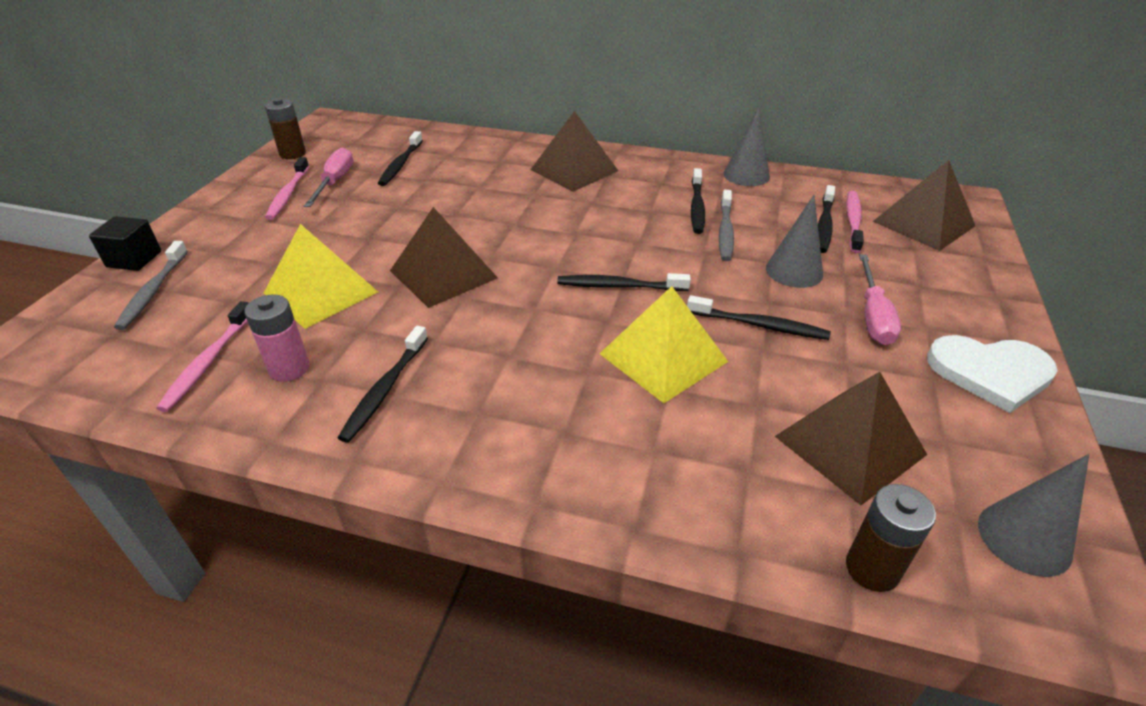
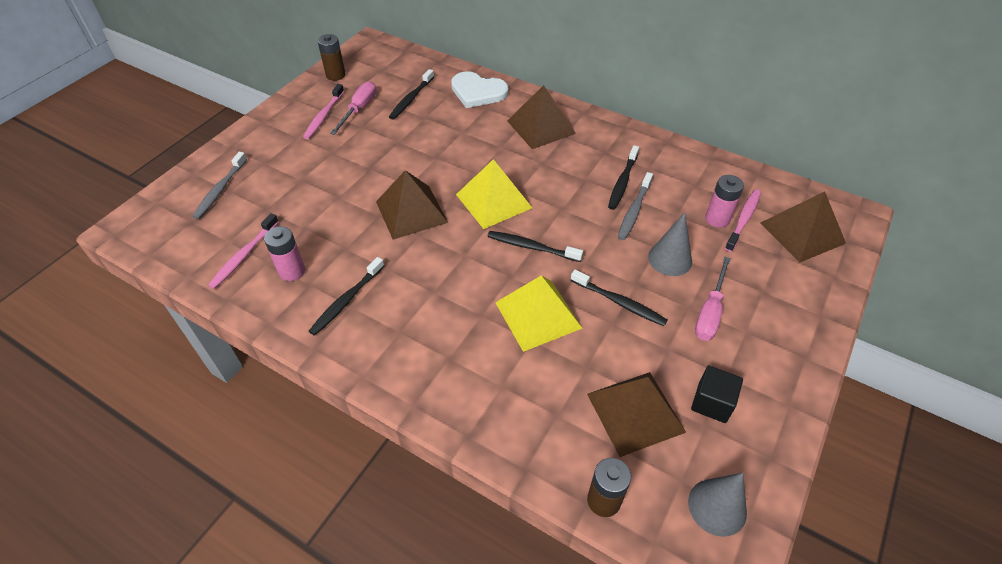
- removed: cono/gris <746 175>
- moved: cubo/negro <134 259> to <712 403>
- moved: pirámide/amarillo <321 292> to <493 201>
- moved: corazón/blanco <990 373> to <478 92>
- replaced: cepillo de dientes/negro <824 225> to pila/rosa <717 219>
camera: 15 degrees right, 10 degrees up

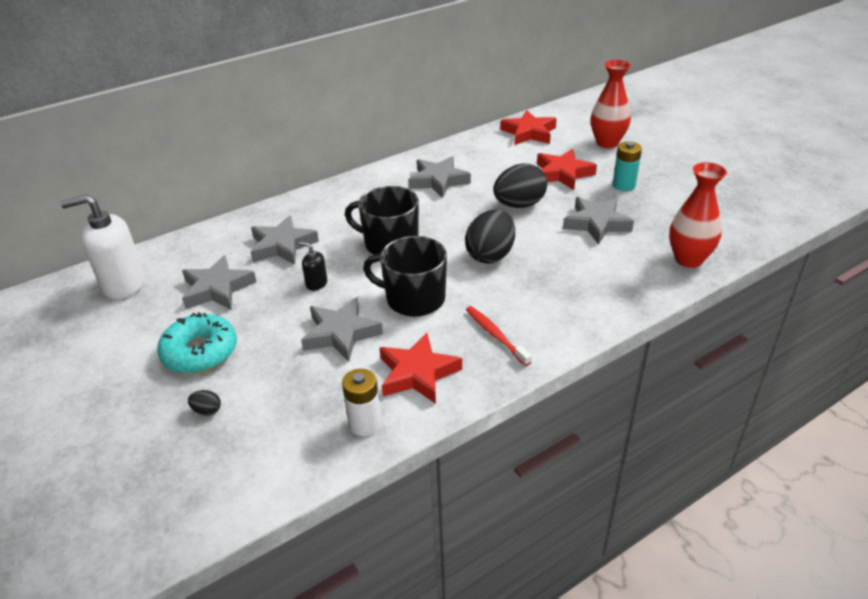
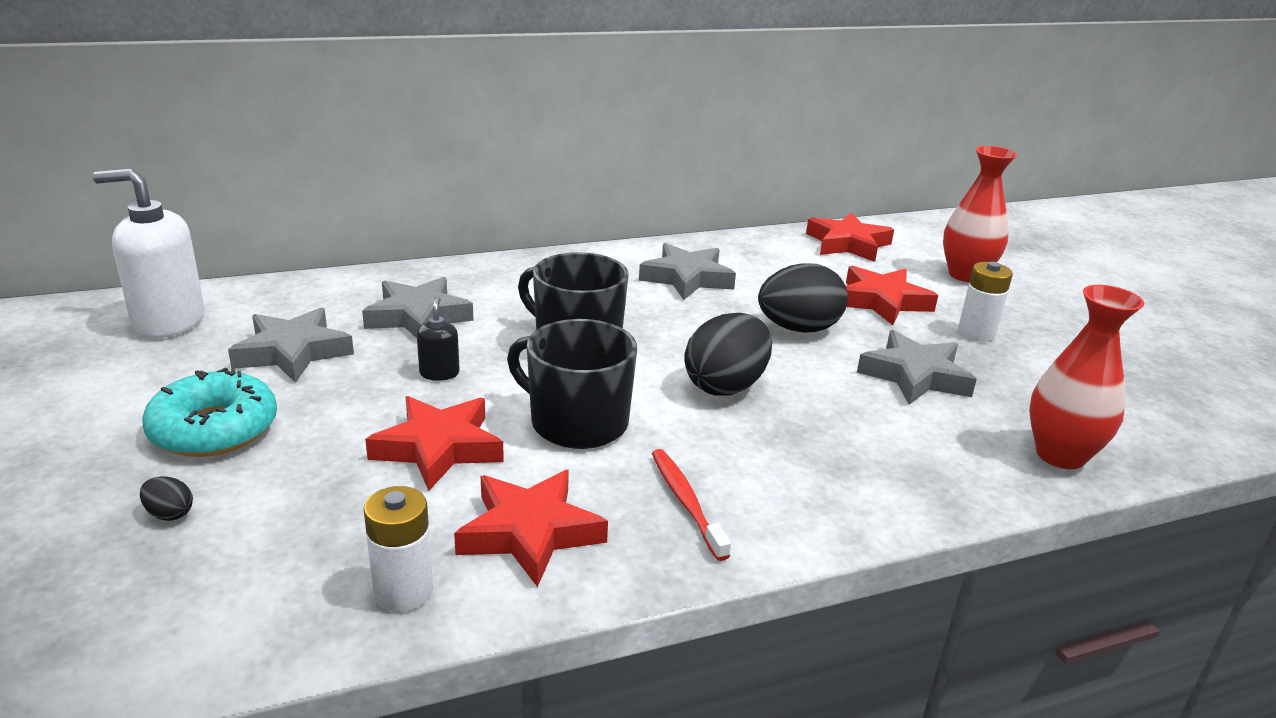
- recoloured: estrella/gris <341 333> to estrella/rojo <439 448>
- recoloured: pila/turquesa <623 185> to pila/blanco <976 333>
- turned: dispensador de jabón/negro <316 283> = <439 373> 45 degrees clockwise
camera: 10 degrees right, 10 degrees down

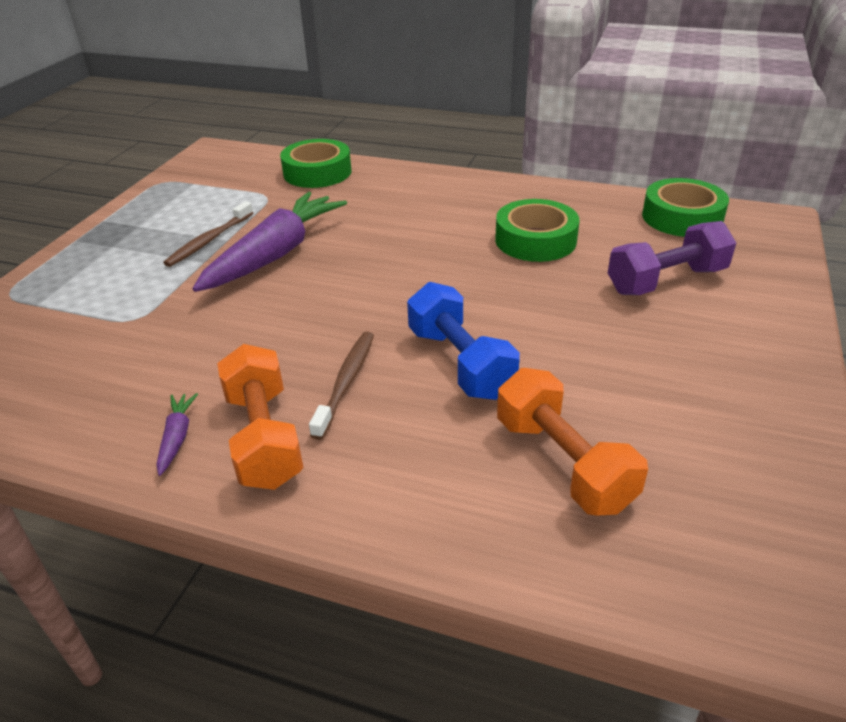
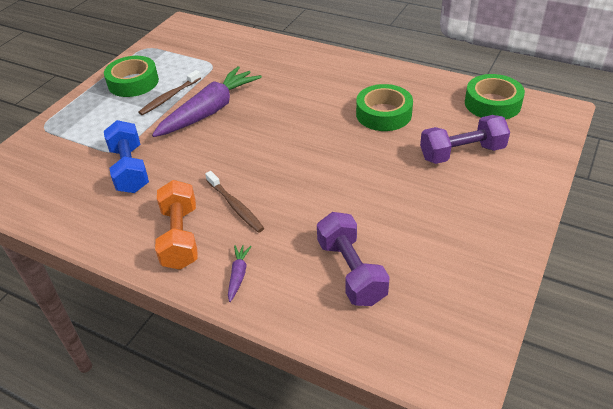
- moved: zanahoria/morado <177 437> to <238 275>
- moved: cinta adhesiva/verde <317 172> to <133 82>
- moved: mancuerna/azul <460 363> to <130 169>
- recoloured: mancuerna/naranja <563 463> to mancuerna/morado <351 271>
- turned: cepillo de dientes/marrón <346 382> = <235 206> 120 degrees clockwise
camera: 10 degrees right, 5 degrees up

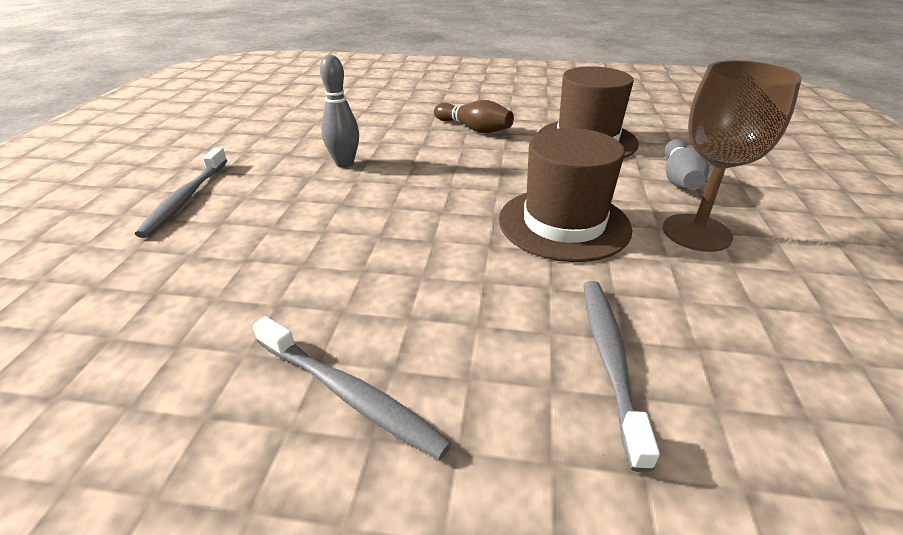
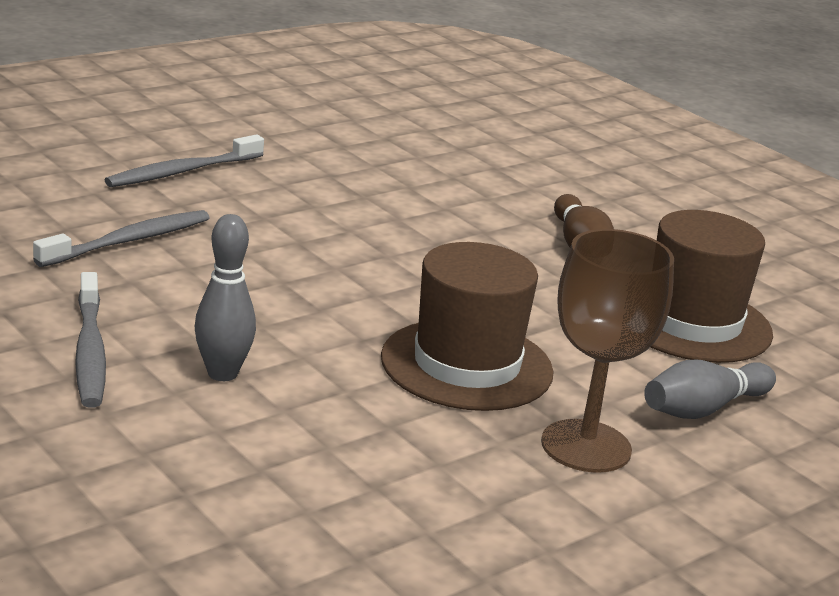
- moved: bolo/gris <344 163> to <222 373>
- moved: cepillo de dientes/gris <610 359> to <129 241>
camera: 40 degrees right, 10 degrees down

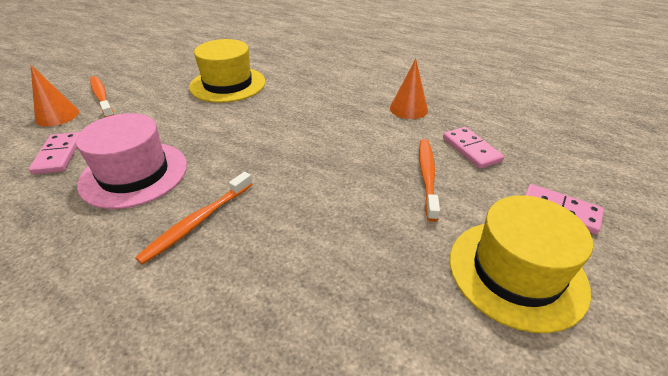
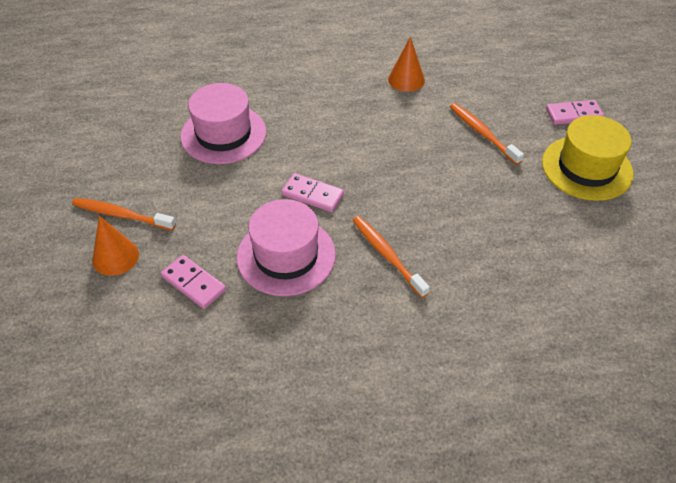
- moved: ficha de dominó/rosa <471 149> to <312 194>
- recoloured: sombrero/amarillo <228 84> to sombrero/rosa <223 134>
- turned: cepillo de dientes/naranja <197 222> = <387 255> 150 degrees clockwise
camera: 40 degrees left, 10 degrees up

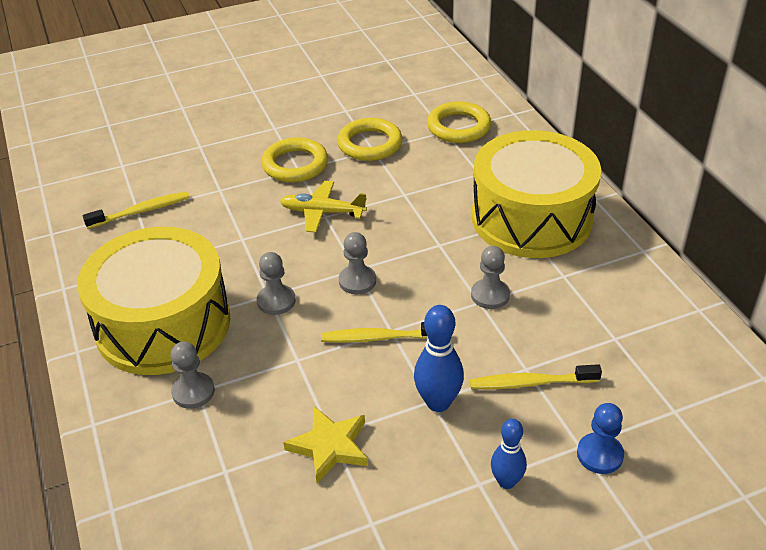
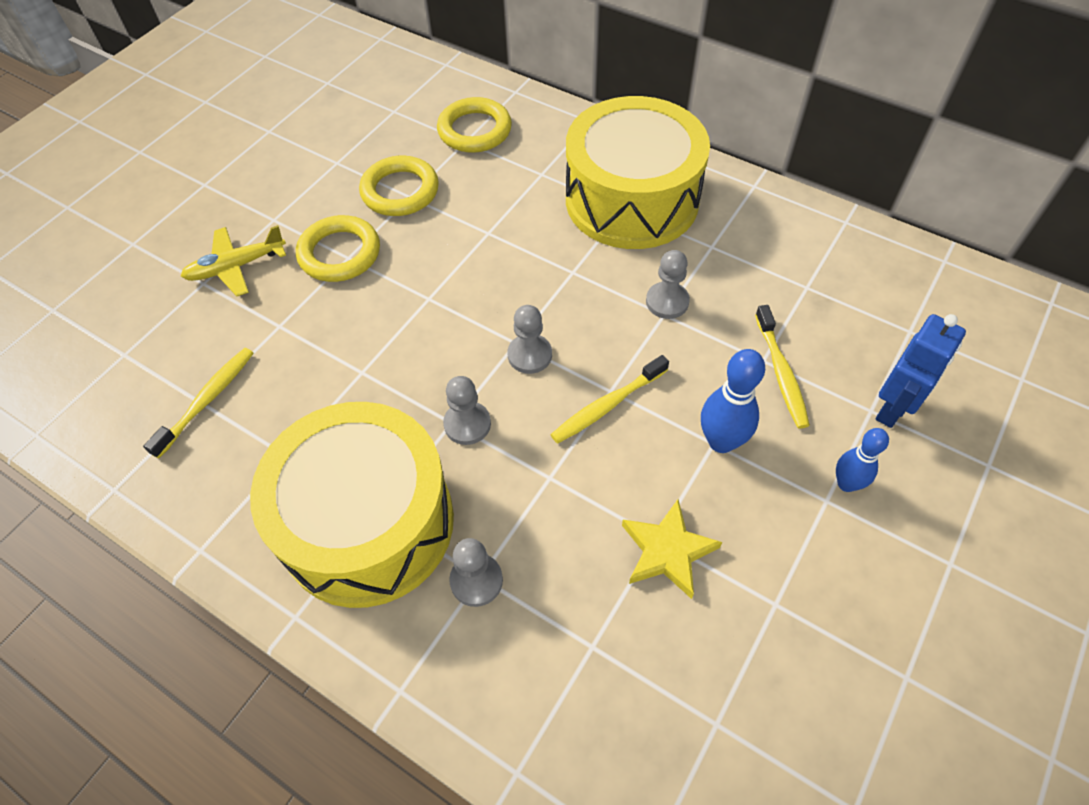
- moved: avión/amarillo <322 212> to <236 267>
- replaced: peón/azul <600 454> to robot/azul <893 409>
- turned: cepillo de dientes/amarillo <531 383> = <781 372> 60 degrees counterclockwise
camera: 35 degrees left, 15 degrees up

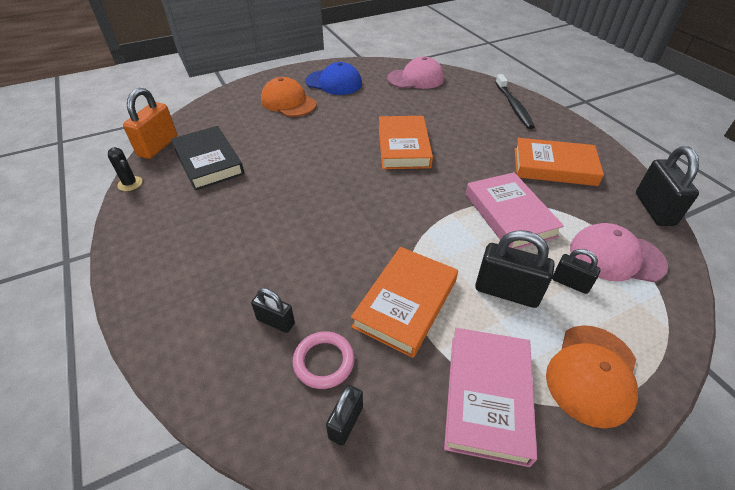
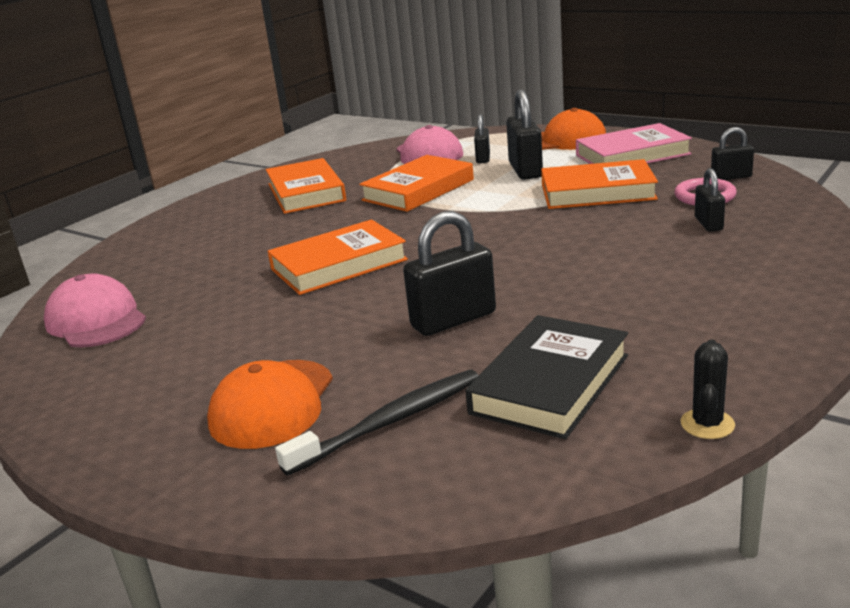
- removed: candado/naranja <158 146>
- removed: gorra/azul <334 82>
- moved: cepillo de dientes/negro <513 106> to <389 422>
- moved: candado/negro <654 209> to <453 320>
- recoloured: libro/rosa <509 215> to libro/naranja <418 190>
camera: 115 degrees left, 20 degrees down

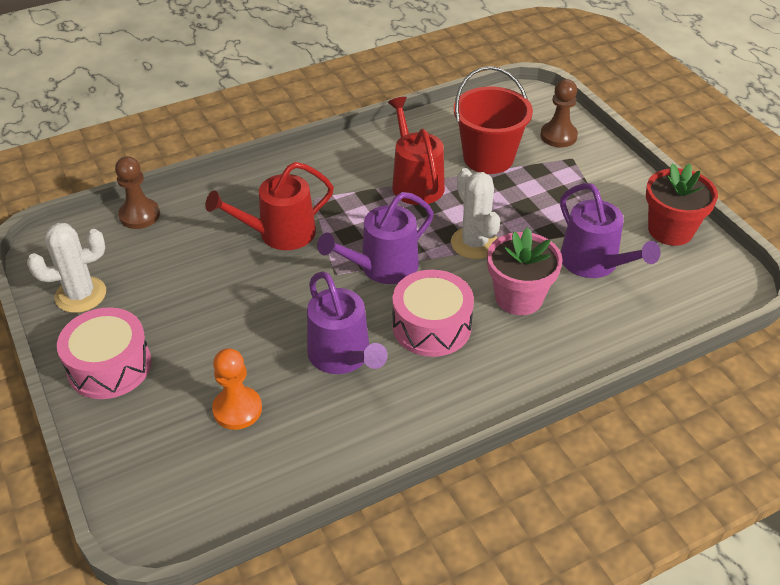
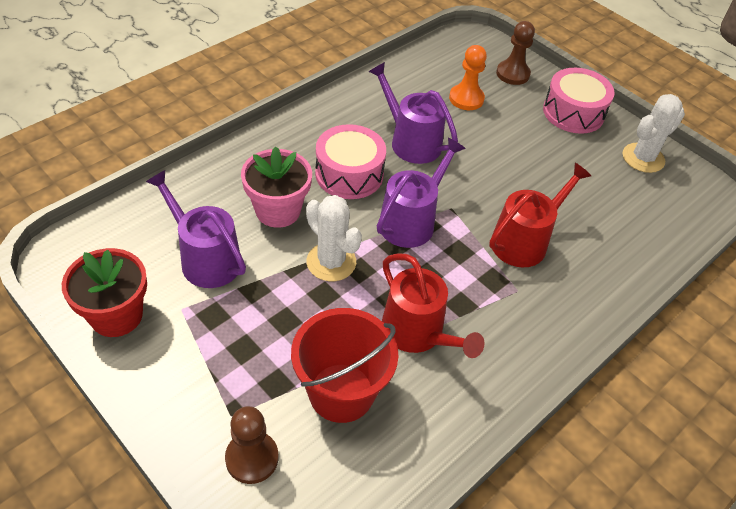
- moved: peón/marrón <139 215> to <512 74>
camera: 160 degrees right, 5 degrees up

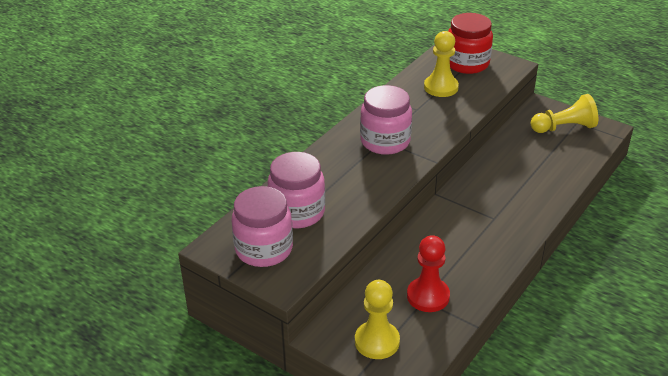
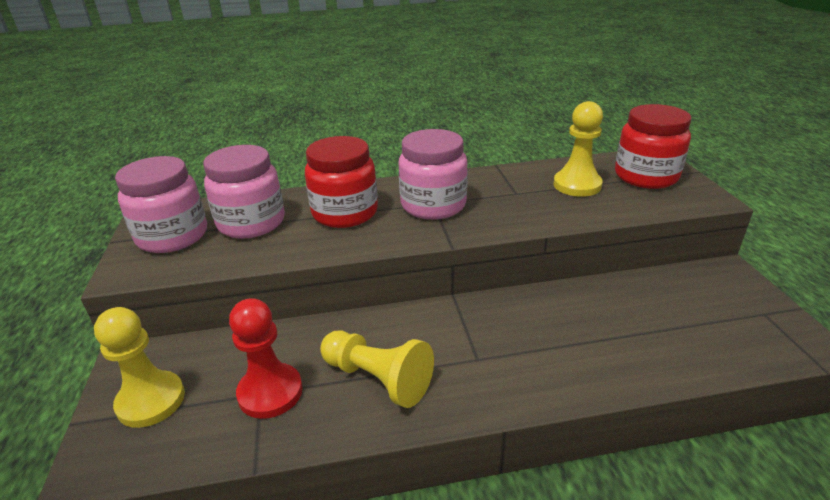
- added: tarro/rojo <345 213>
- moved: peón/amarillo <564 127> to <378 379>
camera: 45 degrees right, 5 degrees down

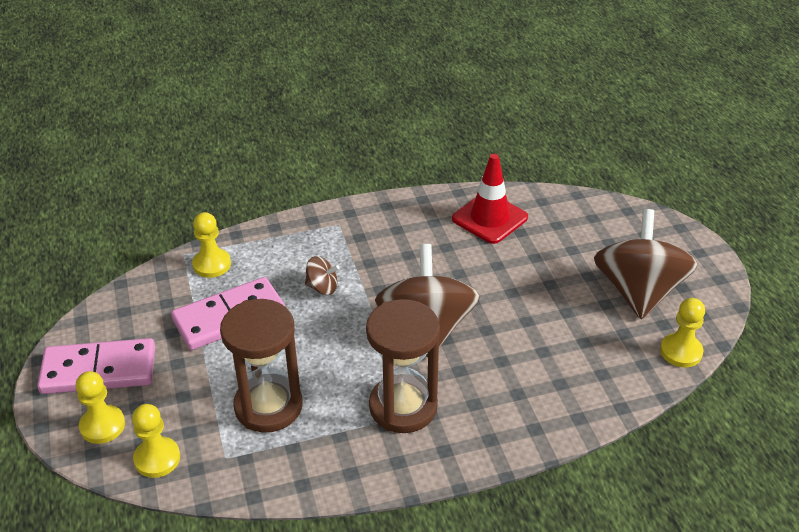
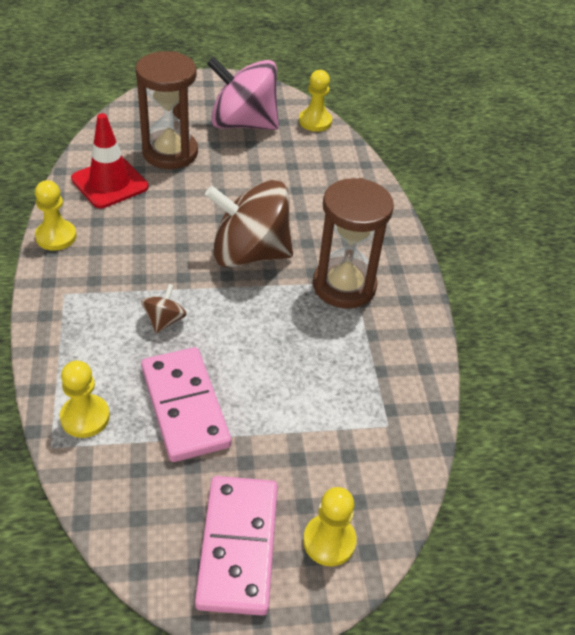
- moved: peón/amarillo <157 458> to <56 236>
- moved: reloj de arena/marrón <268 406> to <170 152>
- recoloured: peonza/marrón <638 291> to peonza/rosa <243 123>
camera: 85 degrees left, 5 degrees up

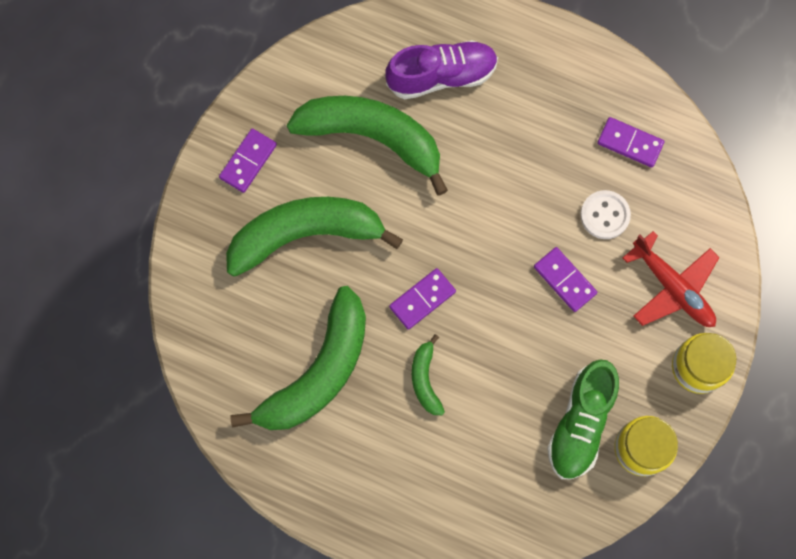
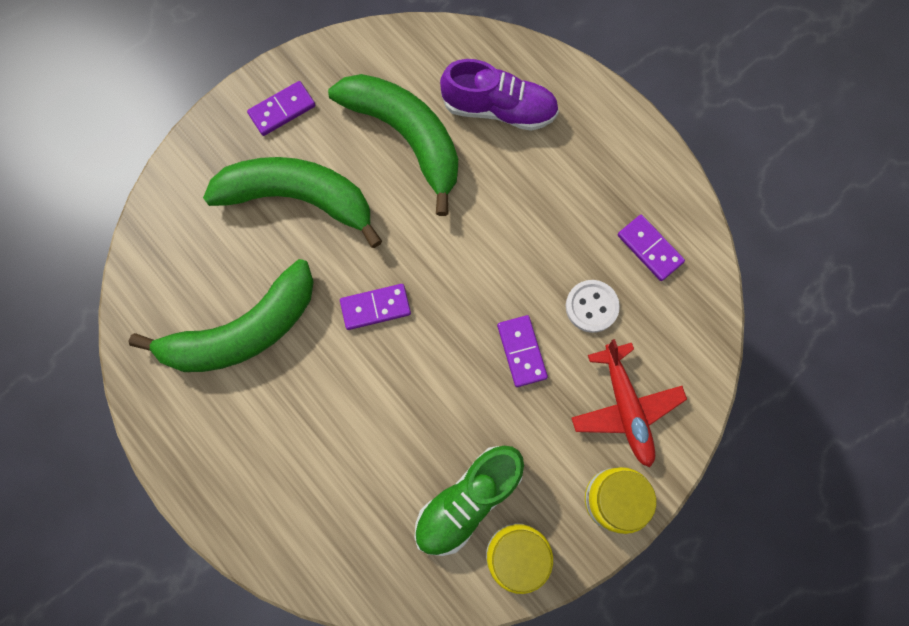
- removed: plátano/verde <425 379>
camera: 25 degrees right, 0 degrees up

